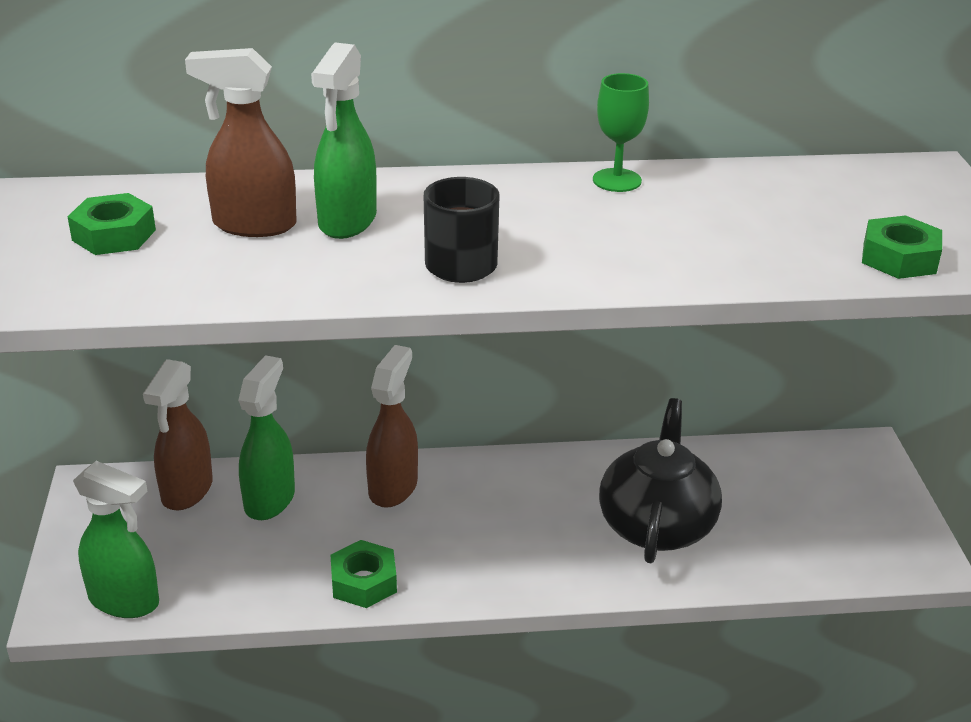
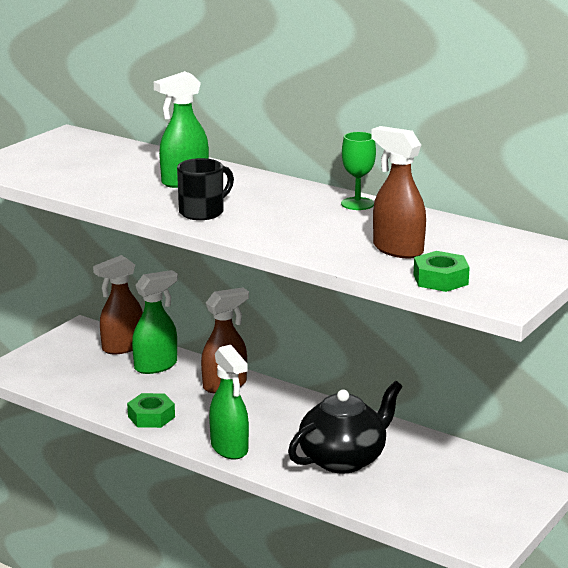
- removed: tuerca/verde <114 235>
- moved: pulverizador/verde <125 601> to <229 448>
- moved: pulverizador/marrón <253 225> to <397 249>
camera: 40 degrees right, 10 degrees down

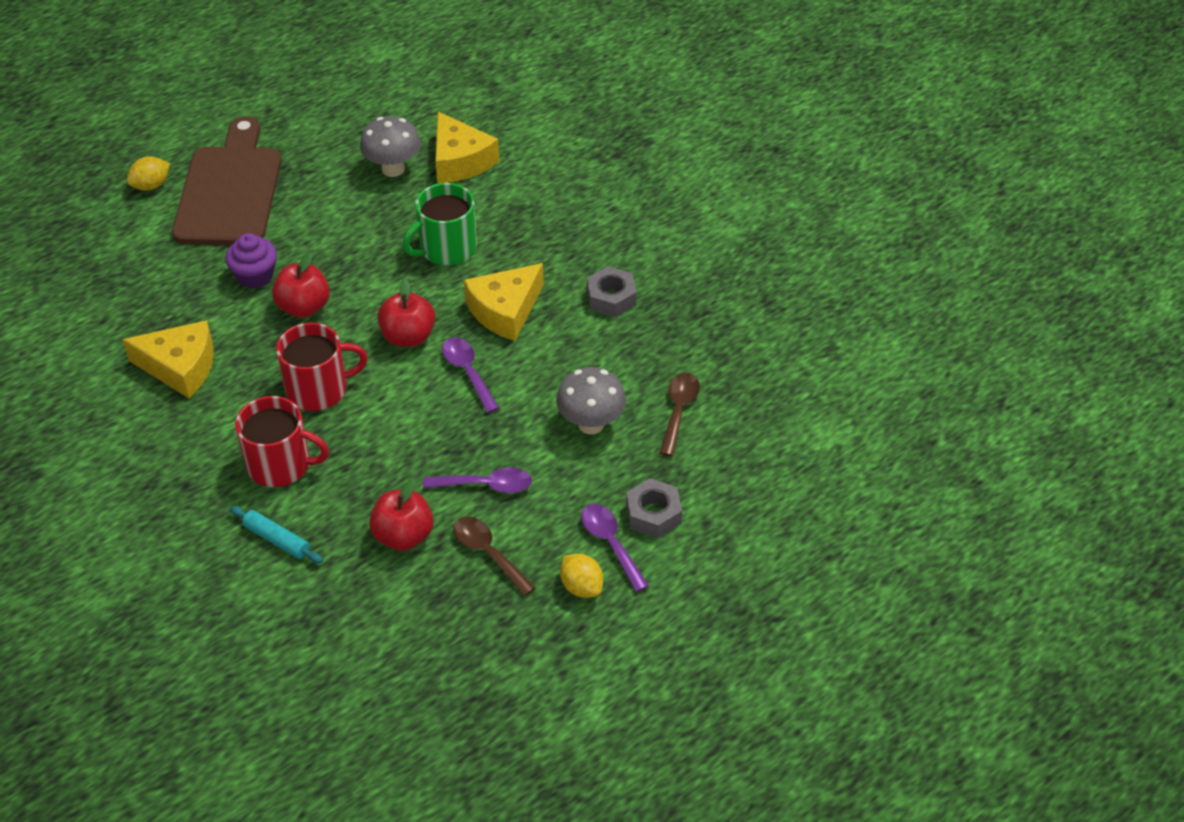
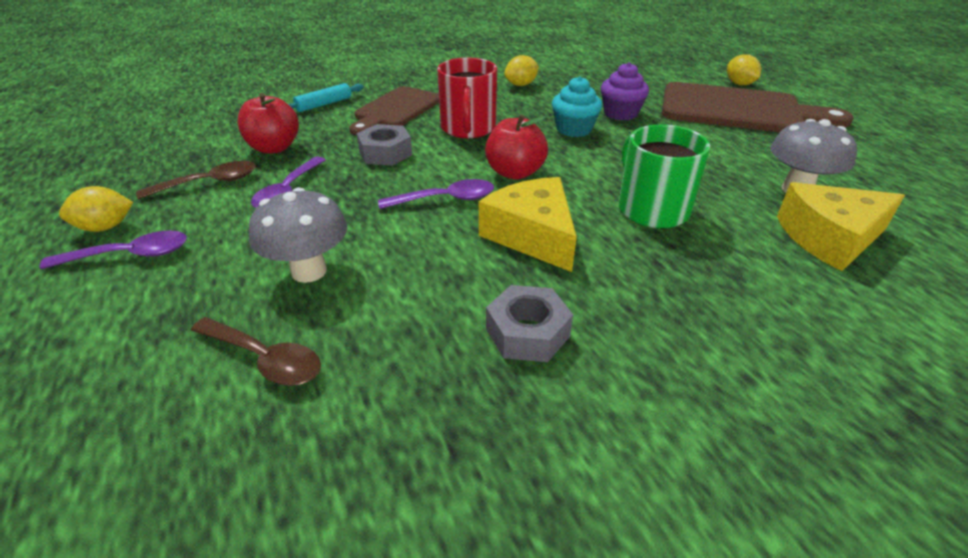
- moved: tuerca/gris <653 514> to <385 153>
- replaced: queso/amarillo <180 367> to limón/amarillo <521 85>
- replaced: taza/rojo <280 464> to tabla de cortar/marrón <396 110>
- replaced: manzana/rojo <304 307> to magdalena/turquesa <574 129>
camera: 105 degrees right, 10 degrees down

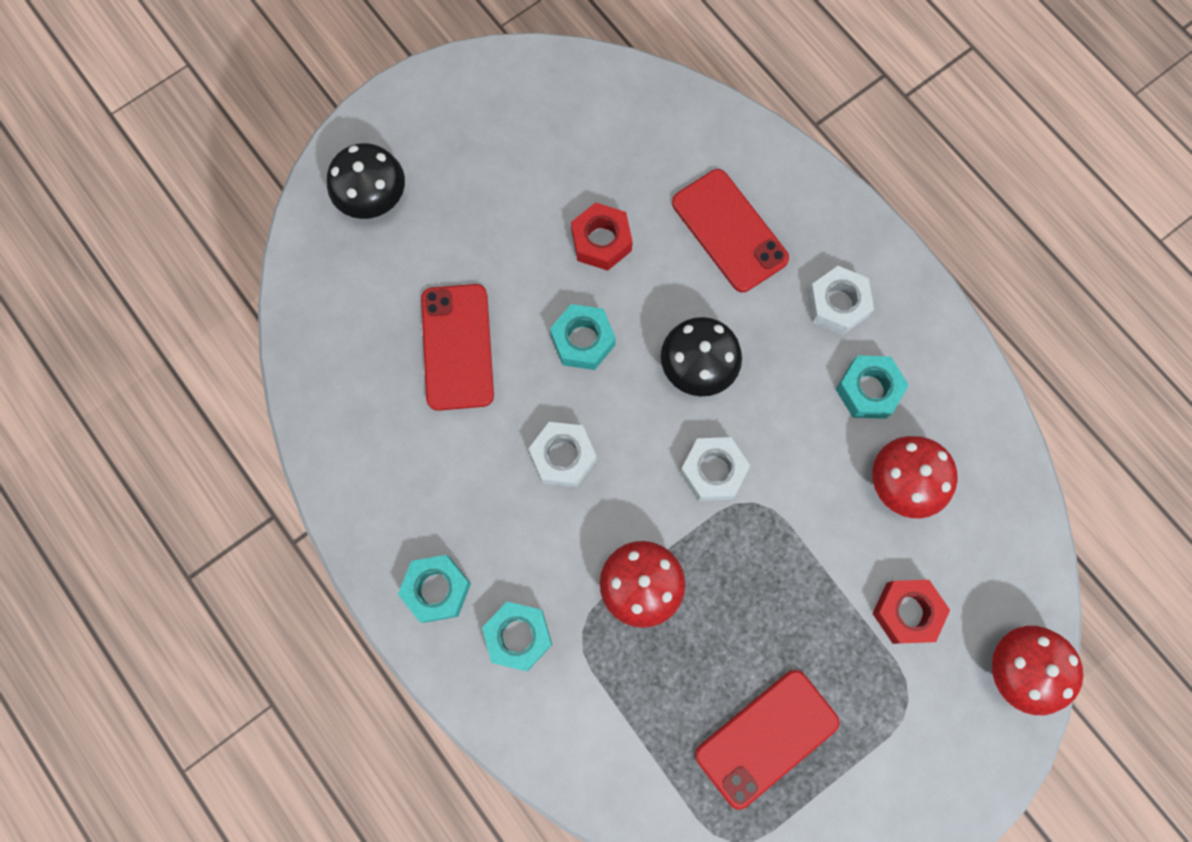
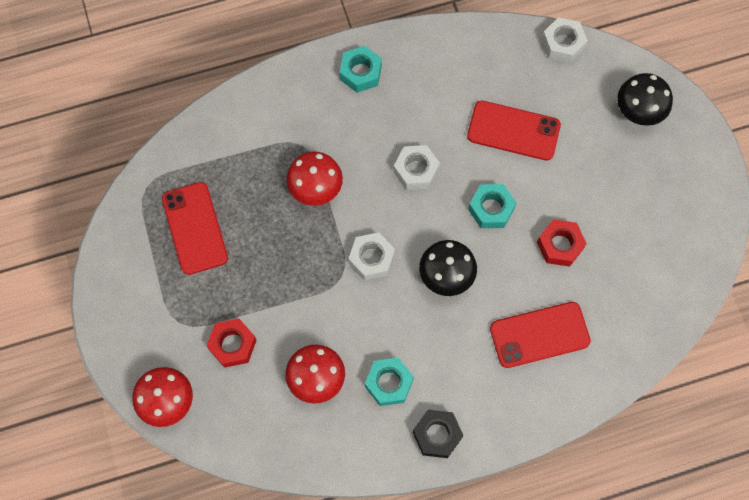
- removed: tuerca/turquesa <518 636>
- added: tuerca/negro <437 435>
- moved: tuerca/blanco <837 304> to <563 44>
camera: 110 degrees right, 5 degrees down

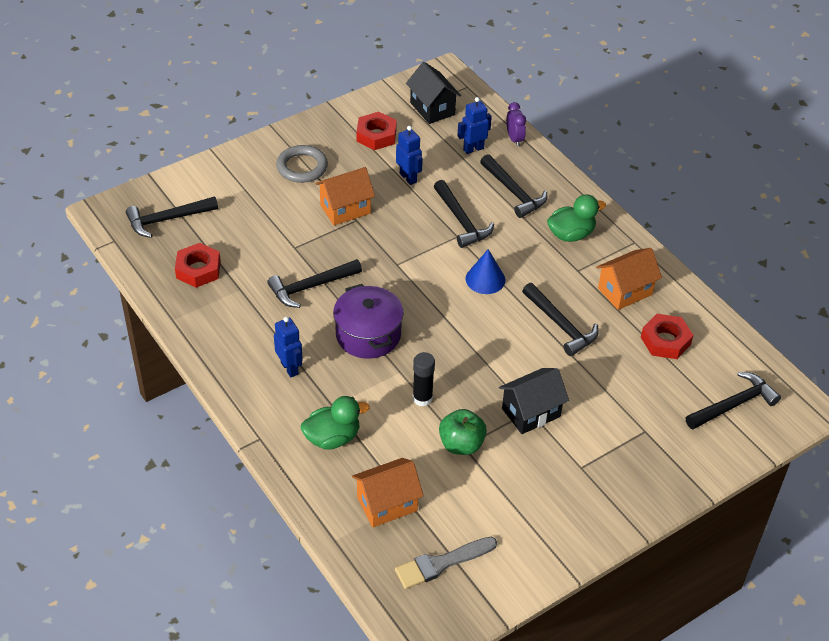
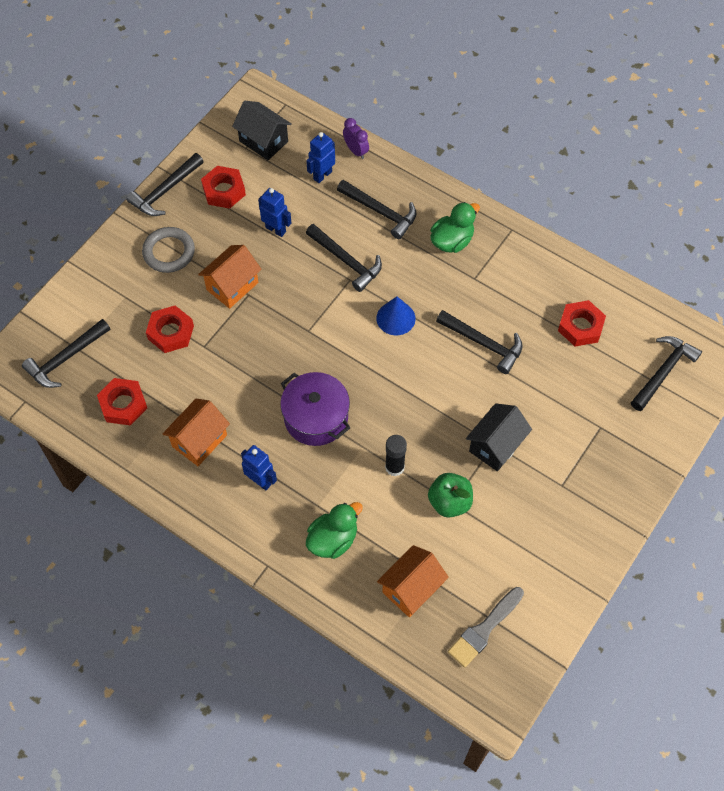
- added: tuerca/rojo <170 332>
- moved: martillo/negro <311 287> to <165 191>
- moved: casa/naranja <625 291> to <199 441>
camera: 20 degrees left, 15 degrees up

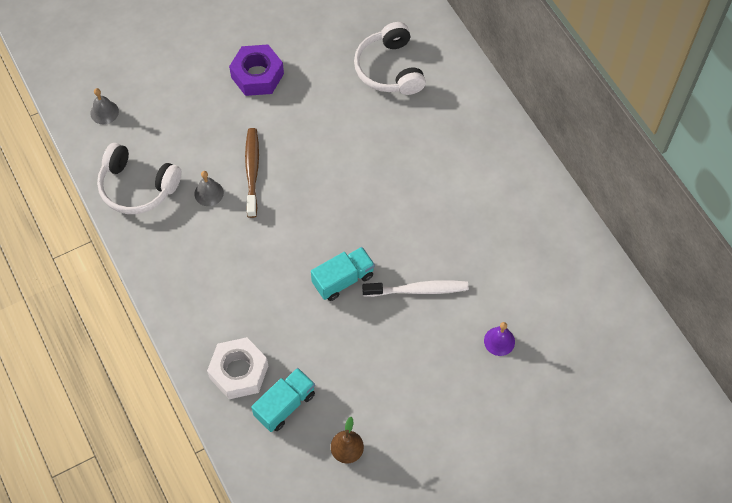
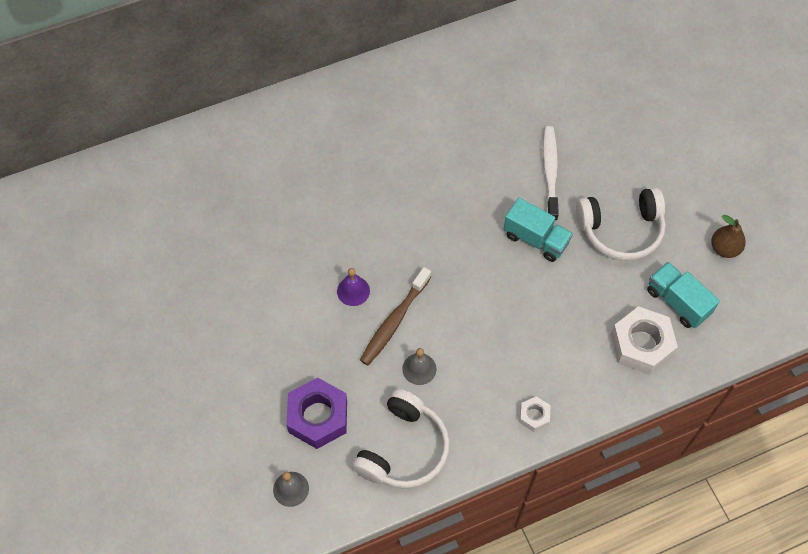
- added: tuerca/blanco <534 416>
- moved: tuerca/morado <257 75> to <318 417>
- moved: auriculares/blanco <389 69> to <621 230>
- moved: campana/morado <499 341> to <353 291>
- turned: cepillo de dientes/marrón <252 171> = <394 321> 60 degrees counterclockwise
- turned: camión/turquesa <343 279> = <536 239> 150 degrees clockwise
camera: 85 degrees left, 0 degrees up

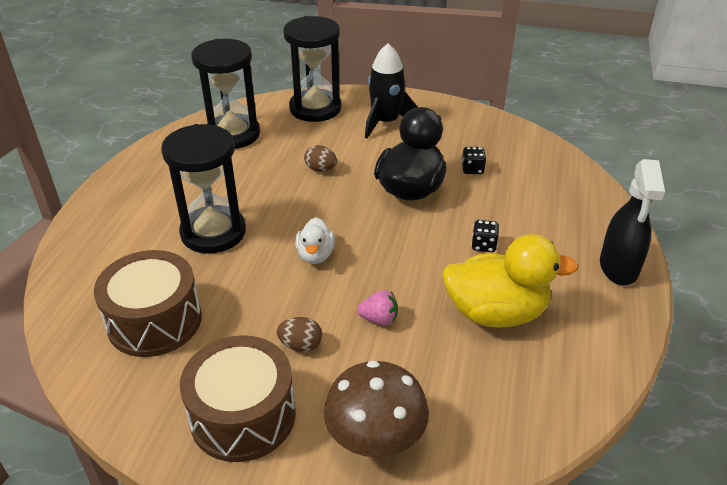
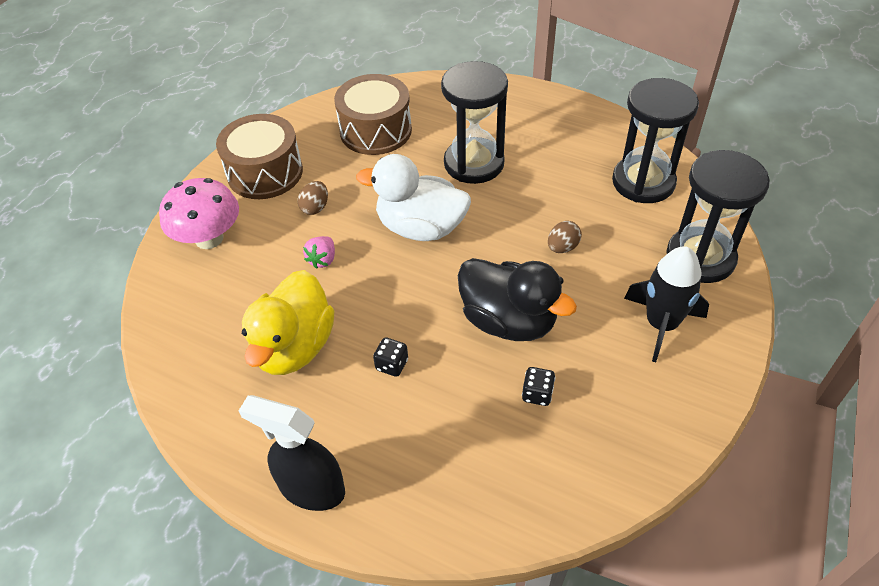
- recoloured: seta/marrón <375 438> to seta/rosa <209 238>
- resized: pato/blanco <315 255> = <421 228> x1.90
camera: 105 degrees right, 10 degrees up

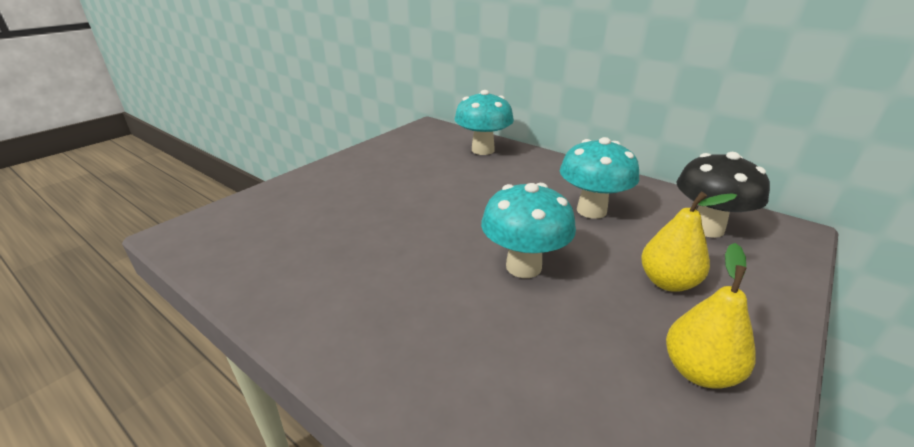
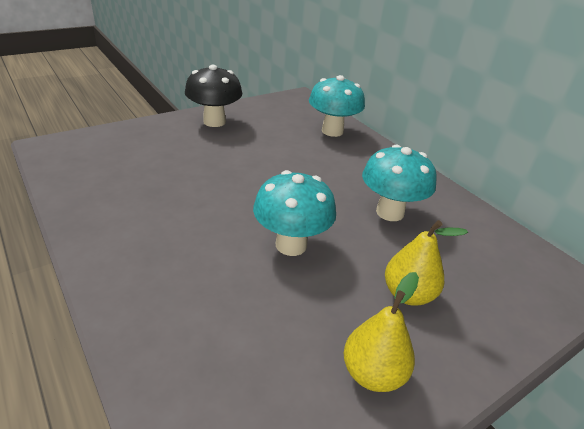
- moved: seta/negro <707 228> to <214 122>
camera: 15 degrees right, 5 degrees up

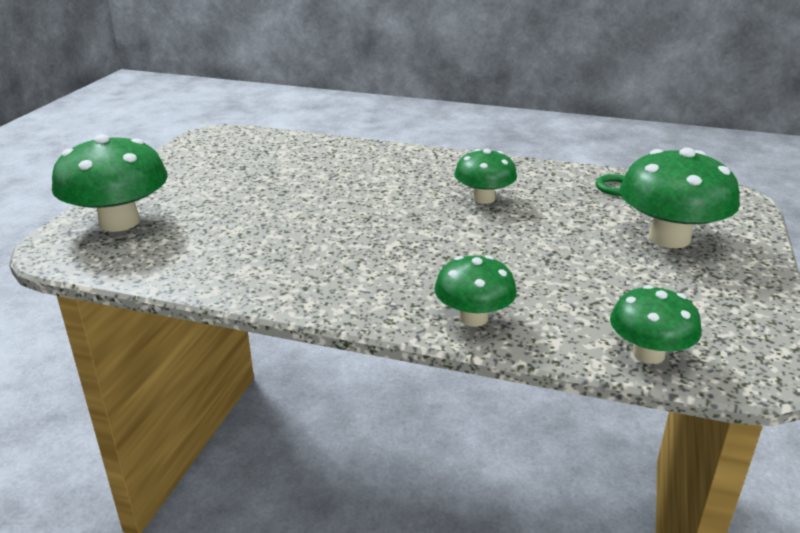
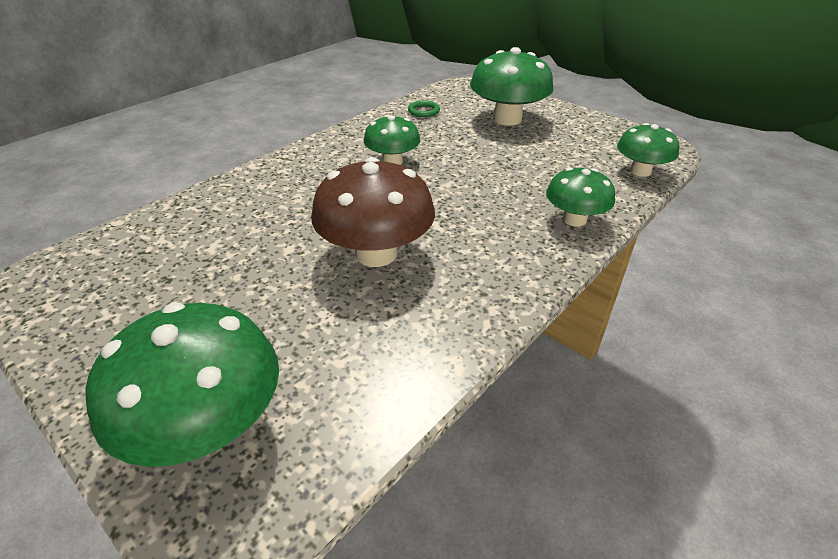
- added: seta/marrón <376 253>
camera: 65 degrees left, 10 degrees up

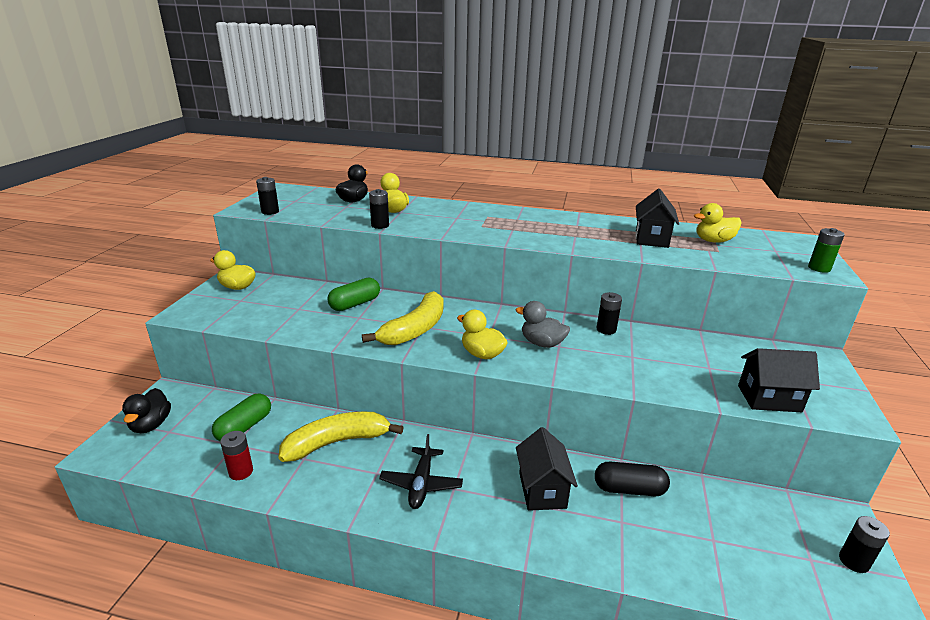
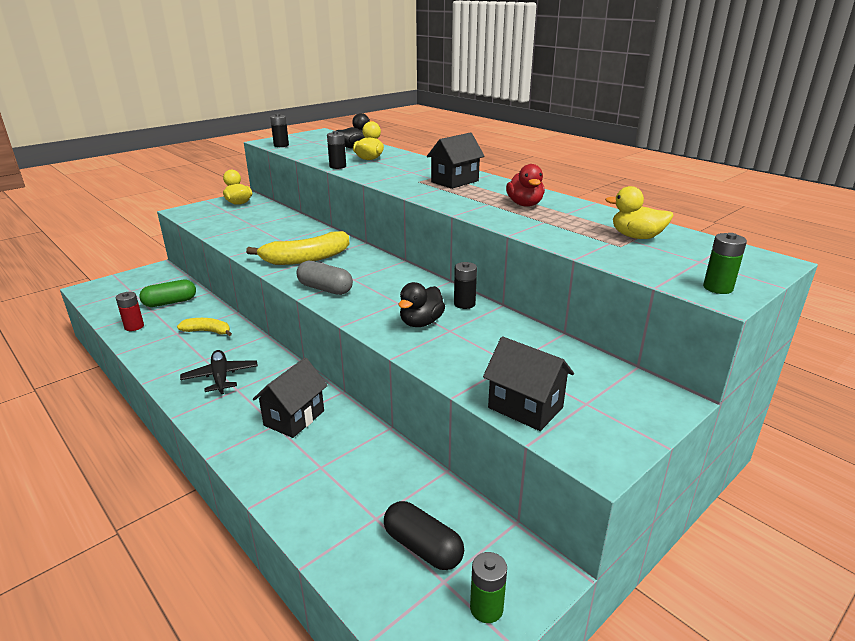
- removed: cápsula/verde <355 304>
- removed: pato/gris <542 343>
- added: pato/rojo <525 204>
- moved: pato/negro <151 425> to <421 323>
- moved: cápsula/negro <629 489> to <423 547>
- moved: casa/negro <651 239> to <455 181>
- replaced: pato/amarillo <482 354> to cápsula/gris <325 289>
- recoloured: pila/negro <854 561> to pila/verde <486 608>
- turned: avión/negro <421 484> = <221 377> 120 degrees clockwise
- resized: plátano/amarillo <337 442> = <208 331> x0.57
camera: 35 degrees right, 0 degrees up

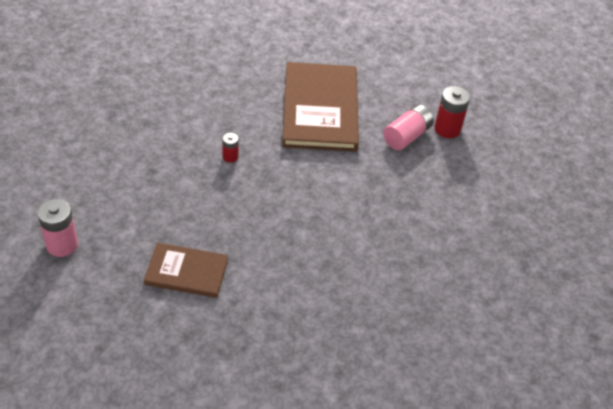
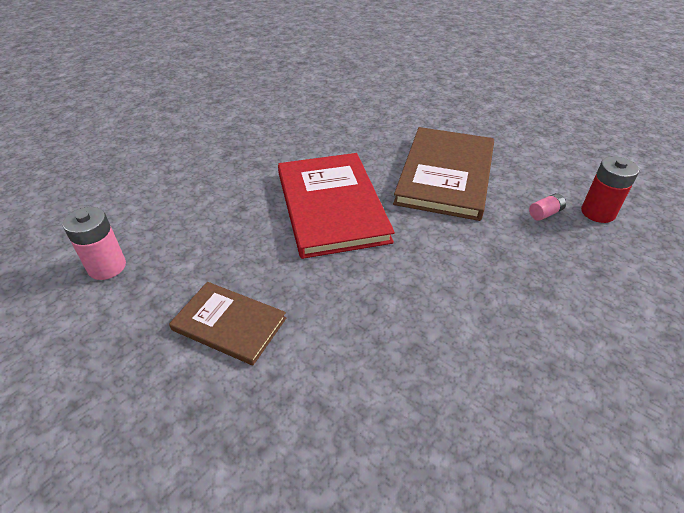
- replaced: pila/rojo <230 157> to libro/rojo <331 206>
- resized: pila/rosa <406 136> = <545 213> x0.56
camera: 20 degrees right, 5 degrees down

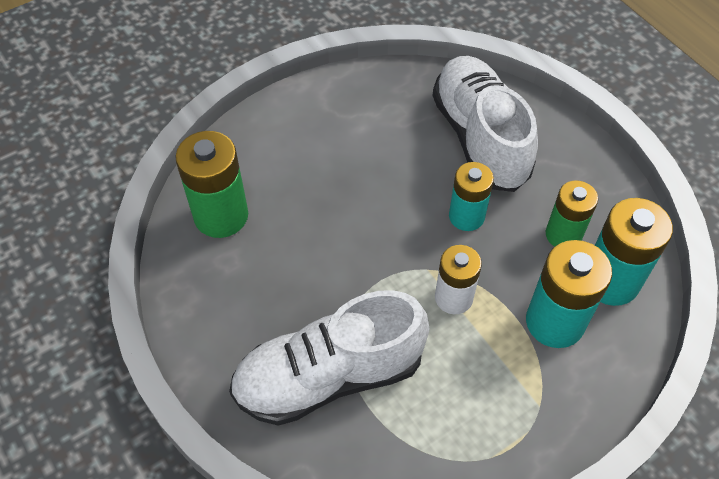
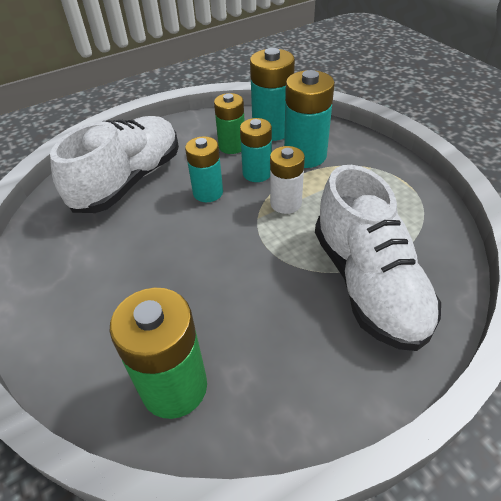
- added: pila/turquesa <257 173>
- turned: zapato/blanco <480 138> = <129 181> 135 degrees clockwise
camera: 85 degrees left, 10 degrees down

